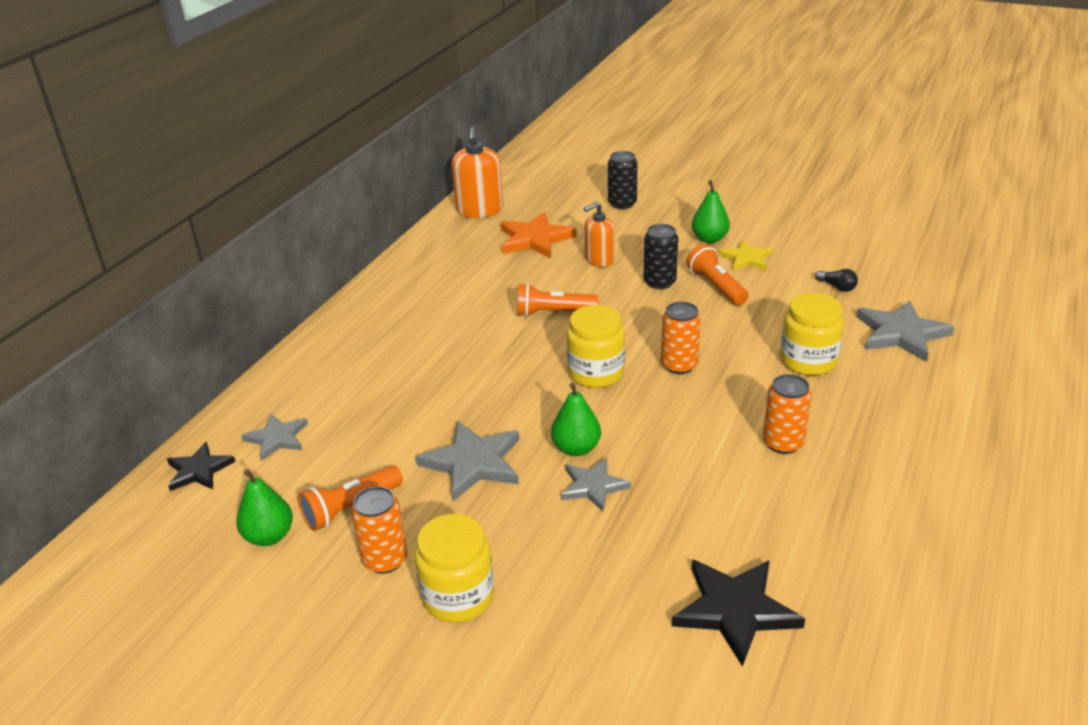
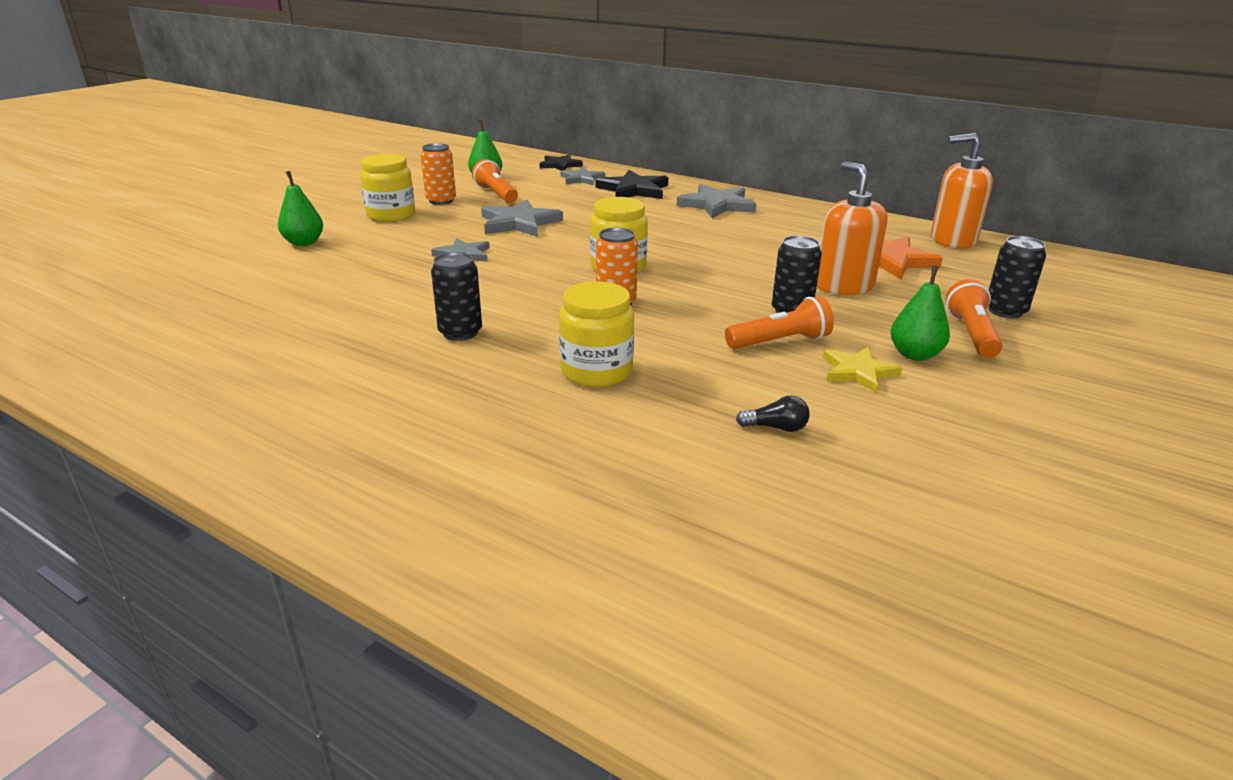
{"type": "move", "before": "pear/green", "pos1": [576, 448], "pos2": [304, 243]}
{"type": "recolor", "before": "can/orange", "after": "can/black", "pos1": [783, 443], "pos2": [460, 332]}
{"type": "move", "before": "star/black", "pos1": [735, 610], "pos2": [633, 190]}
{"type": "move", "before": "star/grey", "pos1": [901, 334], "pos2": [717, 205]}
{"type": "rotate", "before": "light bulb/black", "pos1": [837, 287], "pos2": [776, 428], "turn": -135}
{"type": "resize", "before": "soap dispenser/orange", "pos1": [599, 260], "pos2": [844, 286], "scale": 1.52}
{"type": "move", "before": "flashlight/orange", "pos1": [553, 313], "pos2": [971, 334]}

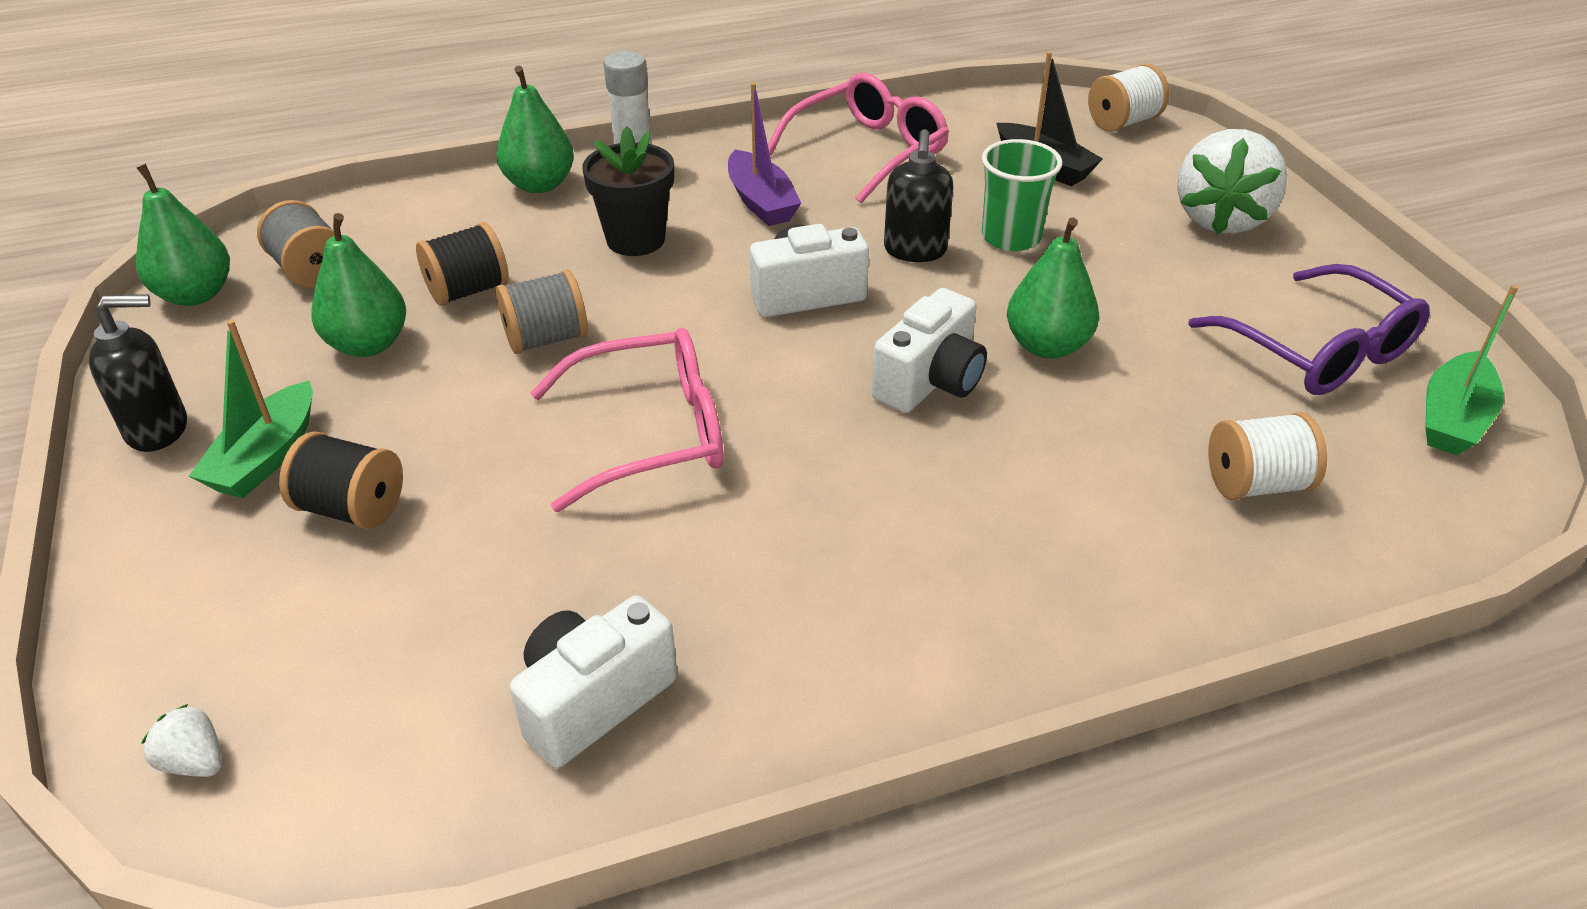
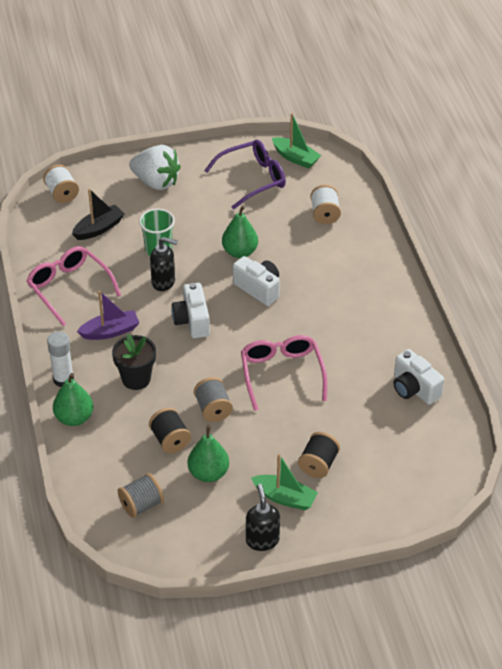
{"type": "delete", "before": "pear/green", "pos1": [196, 294]}
{"type": "delete", "before": "strawberry/white", "pos1": [195, 762]}

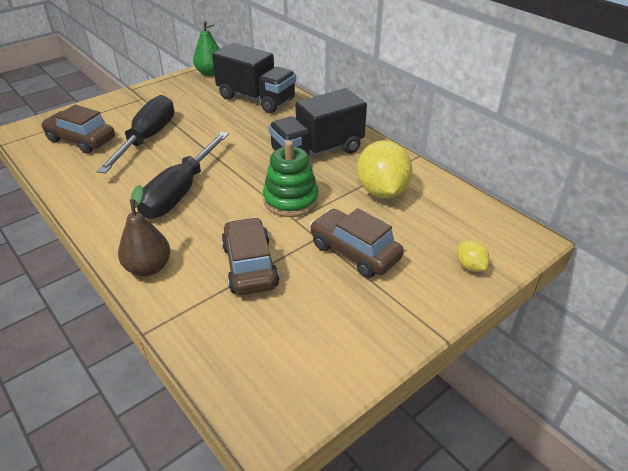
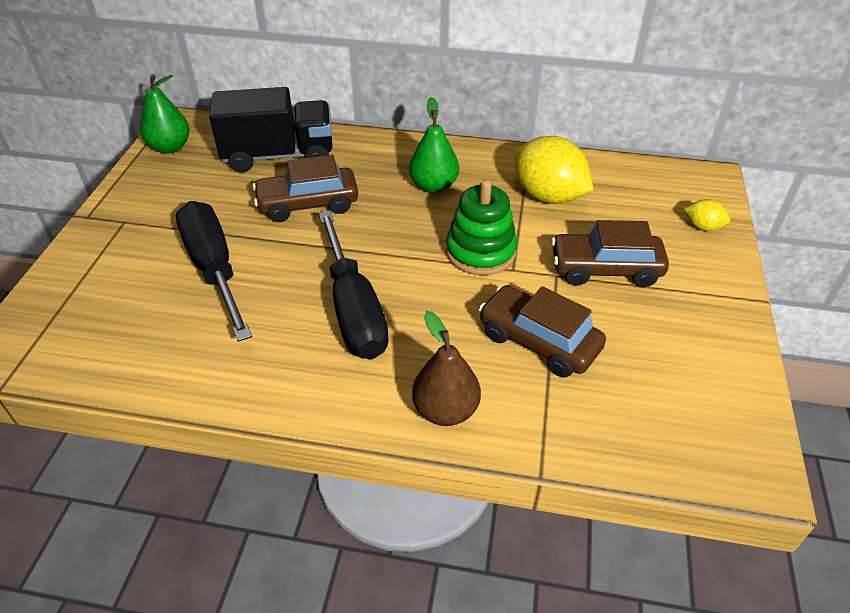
{"type": "move", "before": "car/brown", "pos1": [81, 140], "pos2": [308, 204]}
{"type": "replace", "before": "truck/black", "after": "pear/green", "pos1": [317, 152], "pos2": [433, 186]}

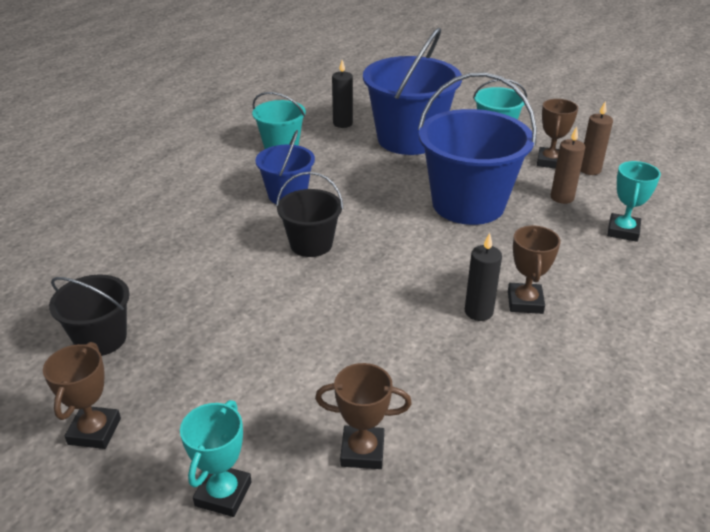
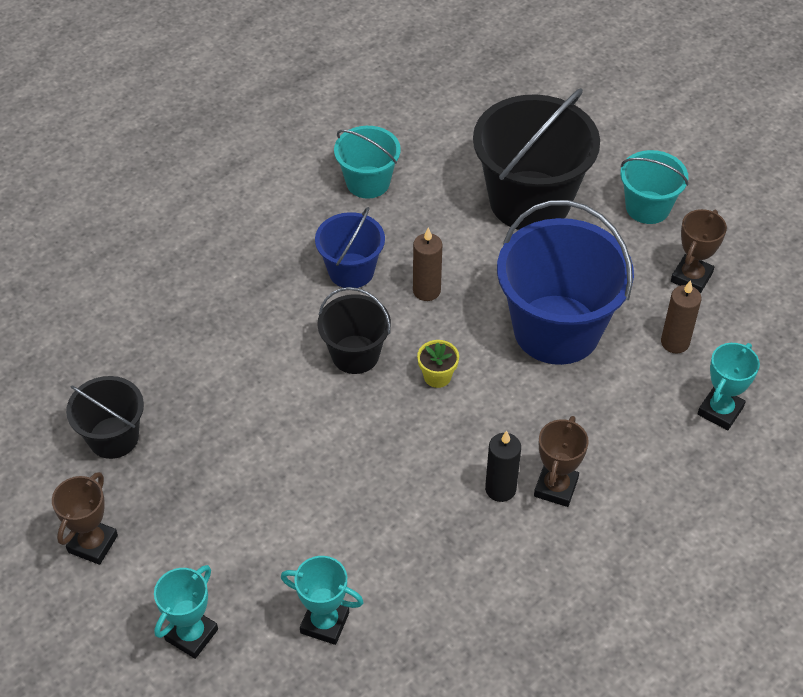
{"type": "recolor", "before": "trophy/brown", "after": "trophy/turquoise", "pos1": [362, 451], "pos2": [324, 623]}
{"type": "move", "before": "candle/brown", "pos1": [589, 170], "pos2": [426, 291]}
{"type": "insert", "after": "flower pot/yellow", "pos2": [437, 376]}
{"type": "recolor", "before": "bucket/blue", "after": "bucket/black", "pos1": [409, 139], "pos2": [530, 201]}
{"type": "delete", "before": "candle/black", "pos1": [342, 123]}

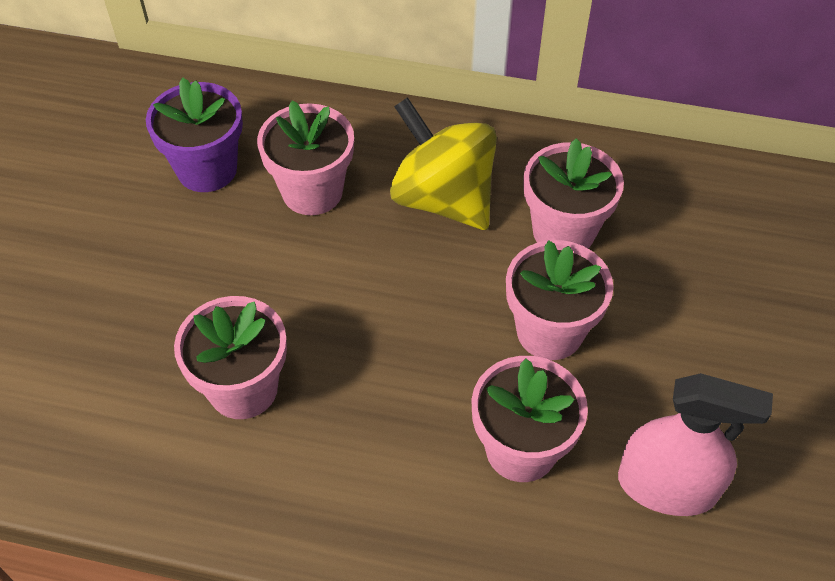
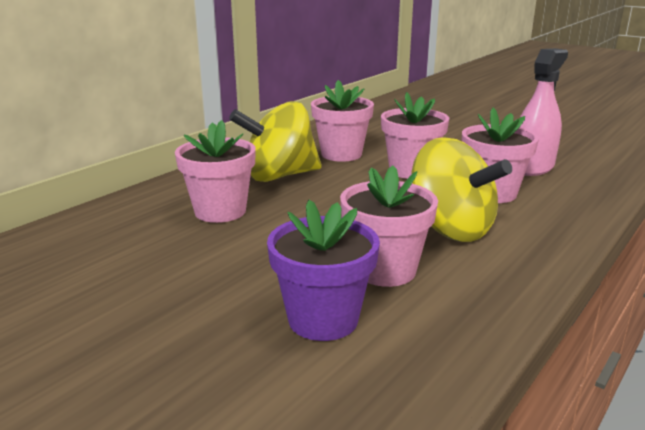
{"type": "move", "before": "flower pot/purple", "pos1": [207, 169], "pos2": [323, 319]}
{"type": "insert", "after": "spinning top/yellow", "pos2": [450, 229]}

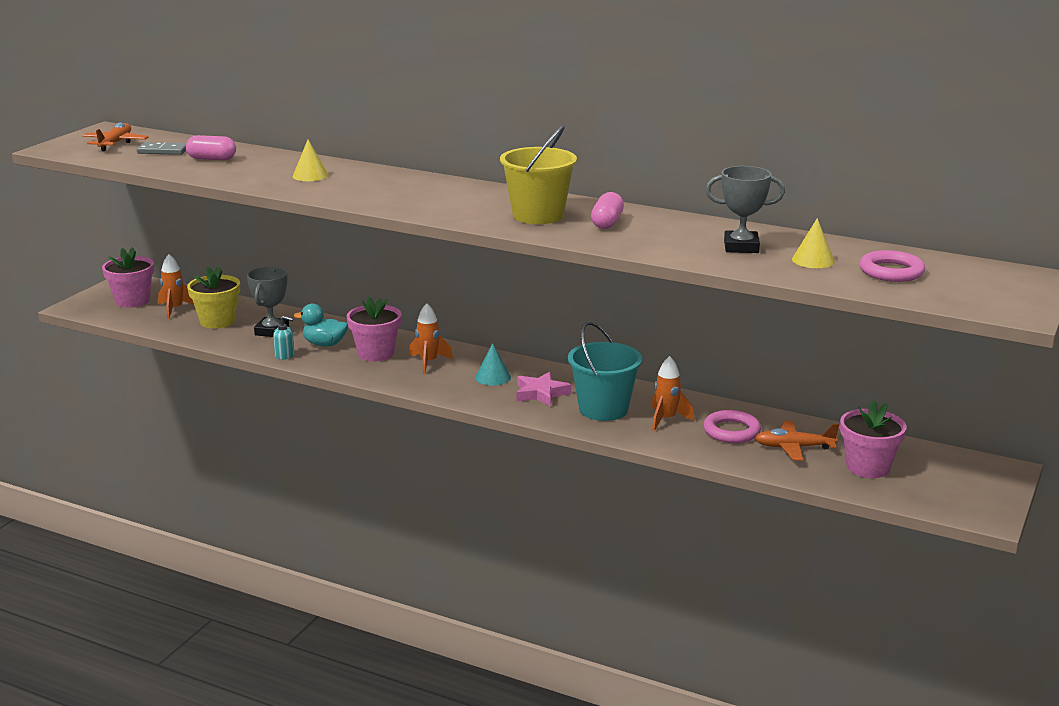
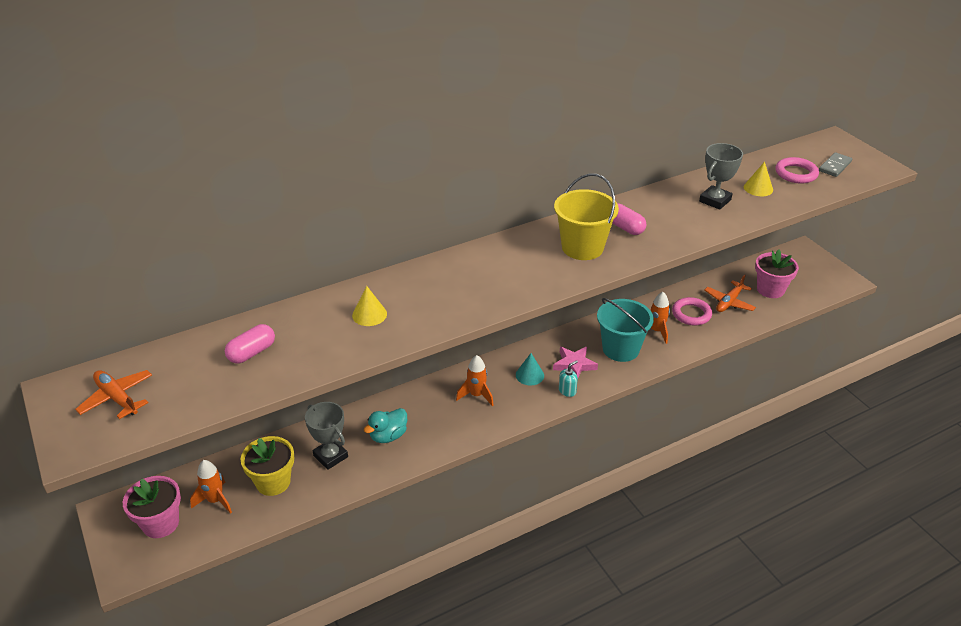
{"type": "move", "before": "soap dispenser/turquoise", "pos1": [285, 355], "pos2": [567, 391]}
{"type": "move", "before": "domino/grey", "pos1": [163, 151], "pos2": [835, 166]}
{"type": "delete", "before": "flower pot/pink", "pos1": [376, 353]}

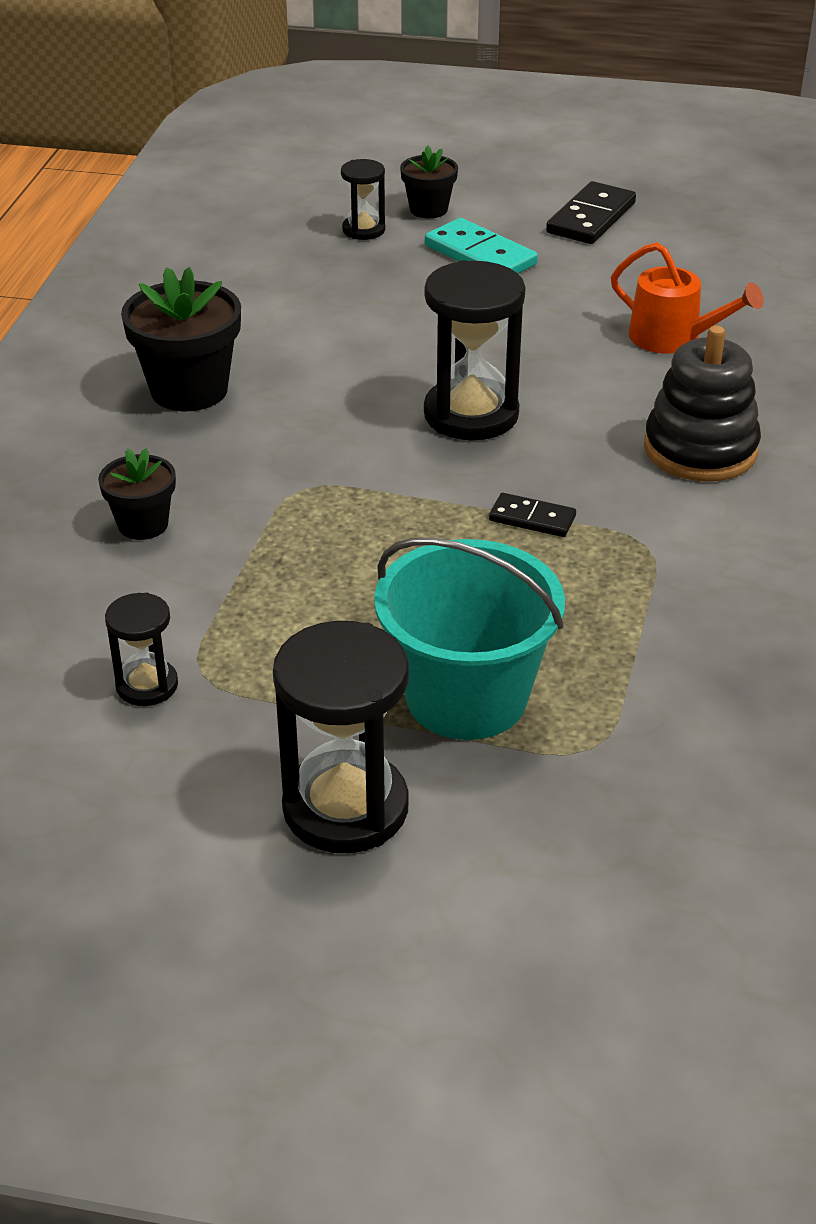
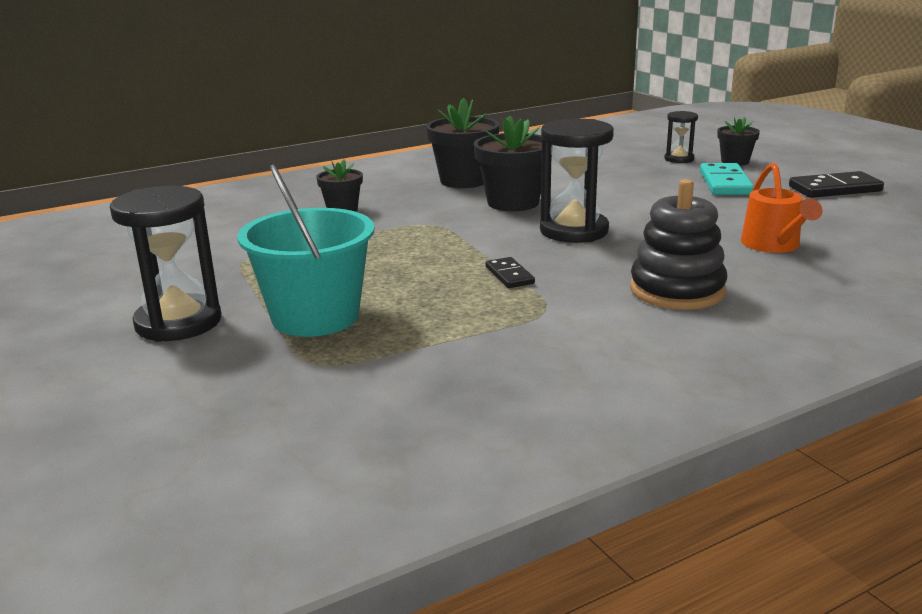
{"type": "insert", "after": "flower pot/black", "pos2": [513, 203]}
{"type": "delete", "before": "hourglass/black", "pos1": [147, 685]}

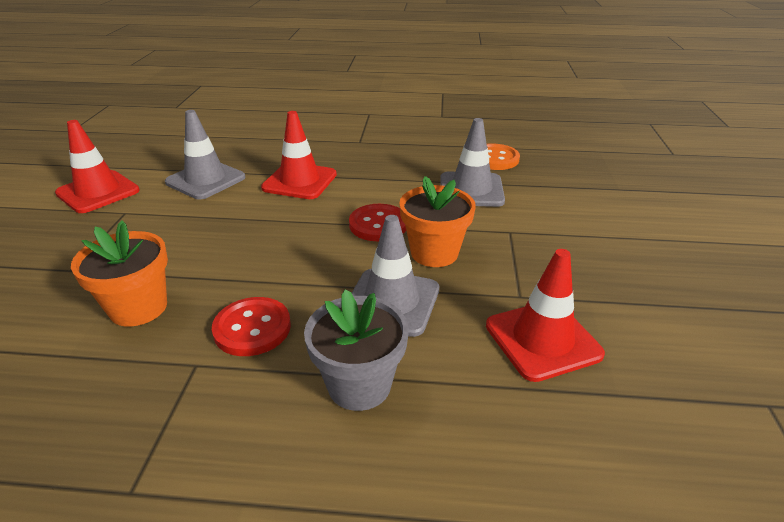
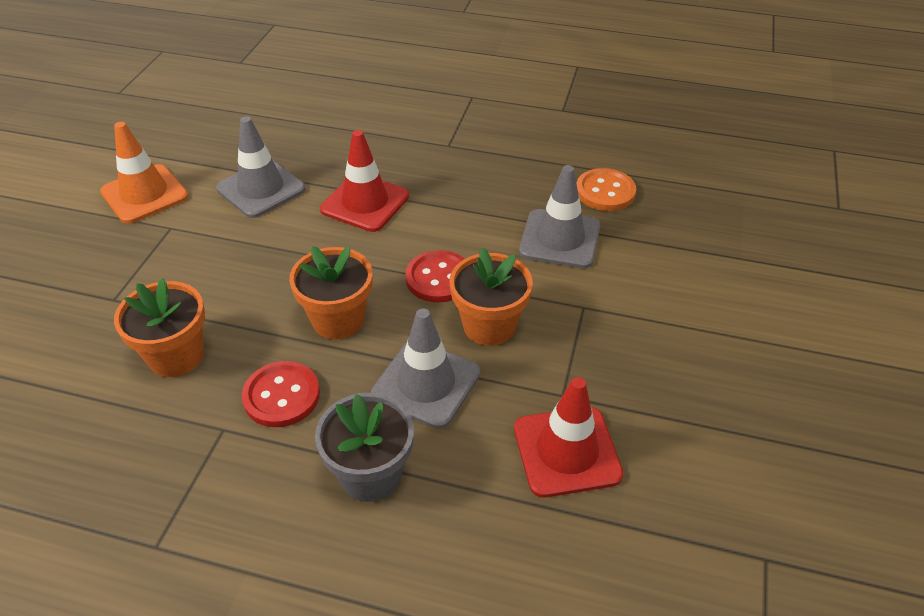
{"type": "recolor", "before": "traffic cone/red", "after": "traffic cone/orange", "pos1": [98, 192], "pos2": [144, 194]}
{"type": "insert", "after": "flower pot/orange", "pos2": [338, 319]}

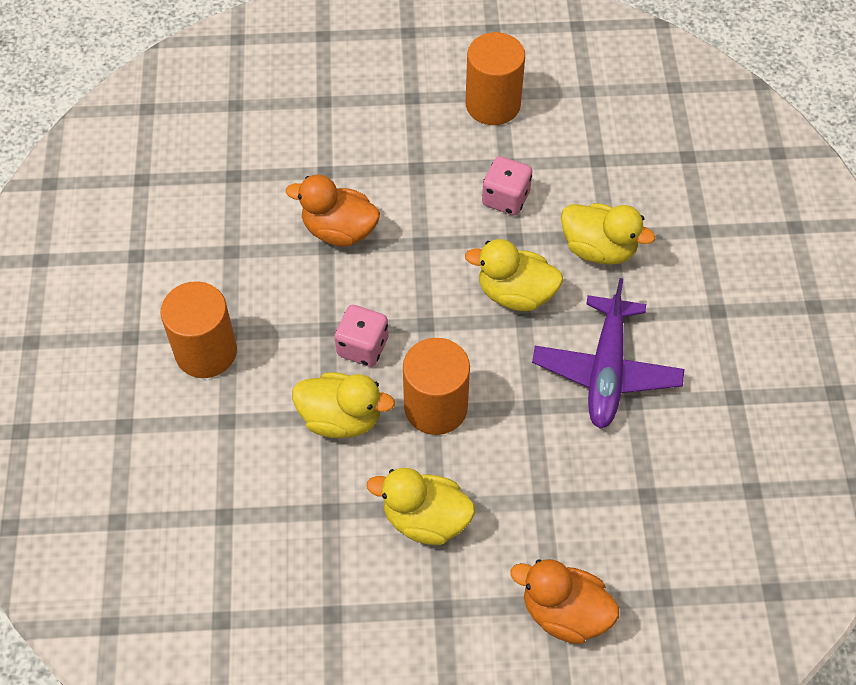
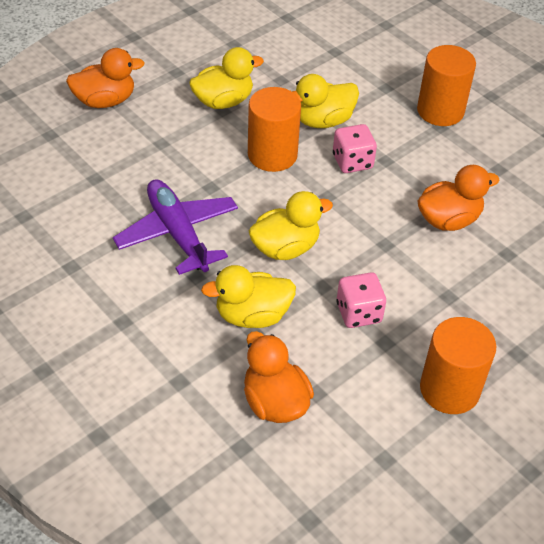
{"type": "insert", "after": "duck/orange", "pos2": [275, 402]}

